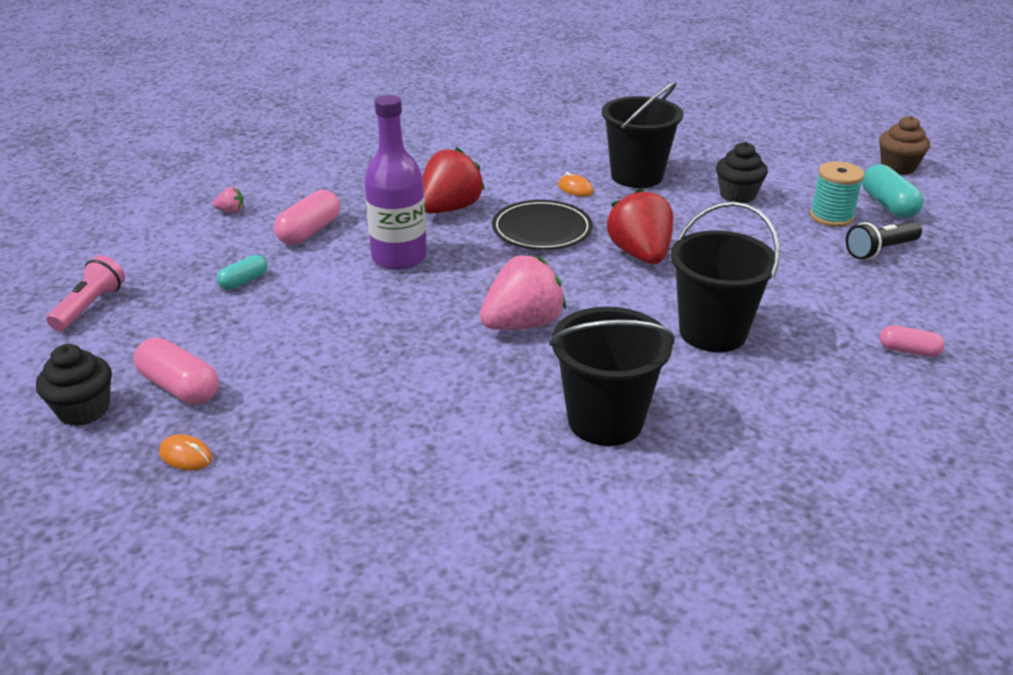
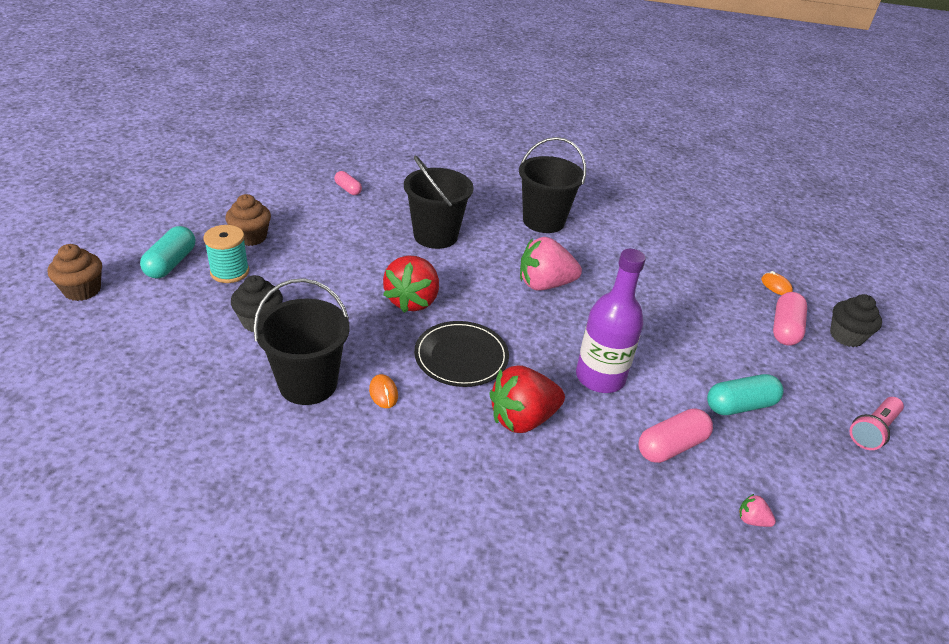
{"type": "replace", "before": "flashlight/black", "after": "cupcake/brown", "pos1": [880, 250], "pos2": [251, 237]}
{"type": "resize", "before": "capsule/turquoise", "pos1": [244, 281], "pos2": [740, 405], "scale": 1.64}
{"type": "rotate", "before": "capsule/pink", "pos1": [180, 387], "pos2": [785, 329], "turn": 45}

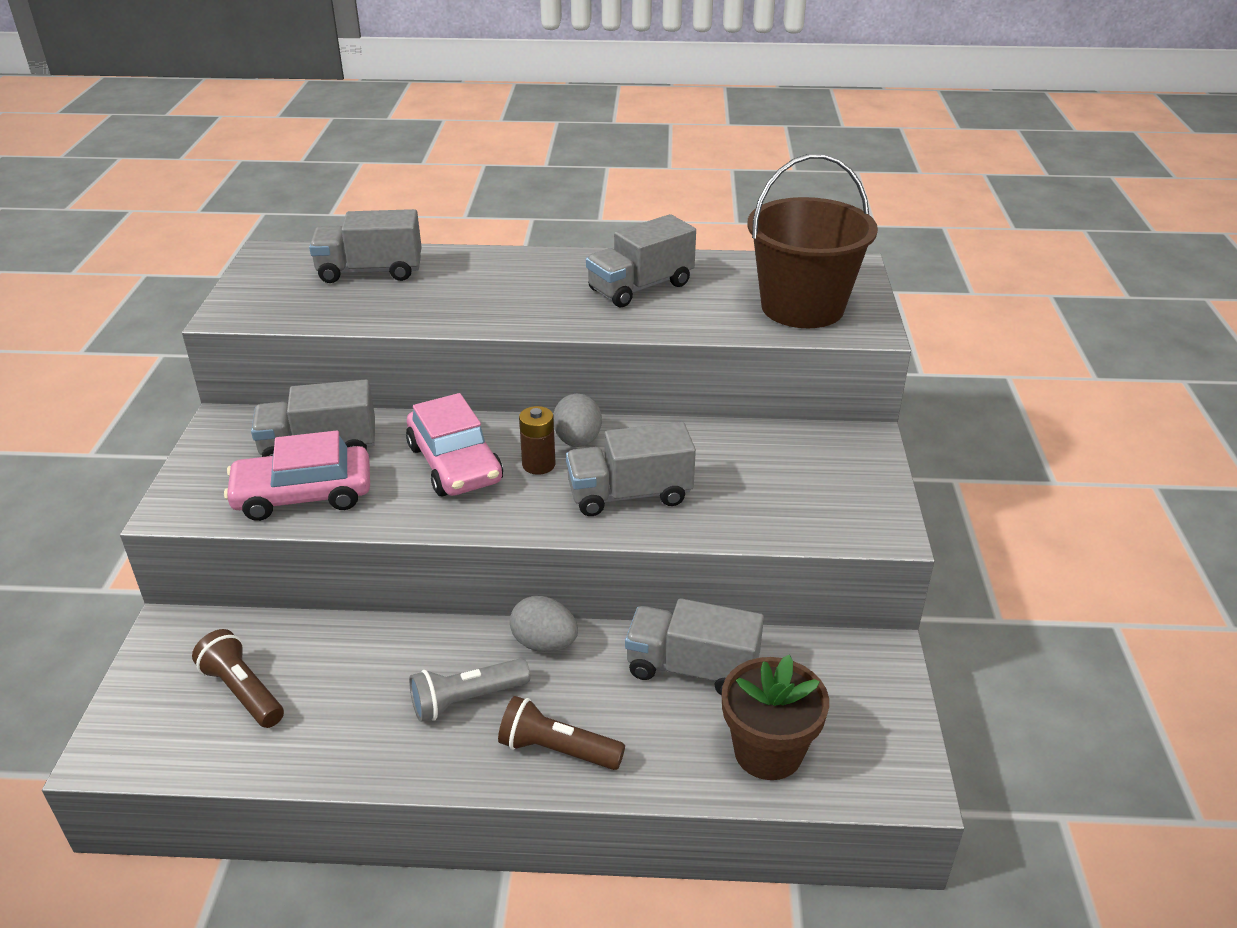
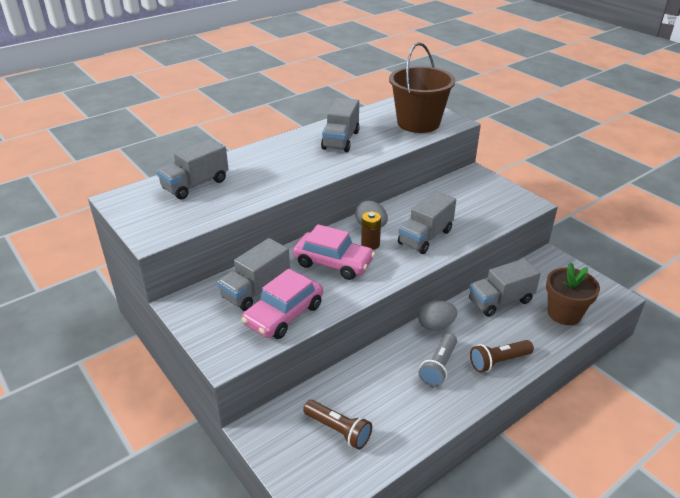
{"type": "rotate", "before": "flashlight/brown", "pos1": [242, 691], "pos2": [338, 430], "turn": -150}

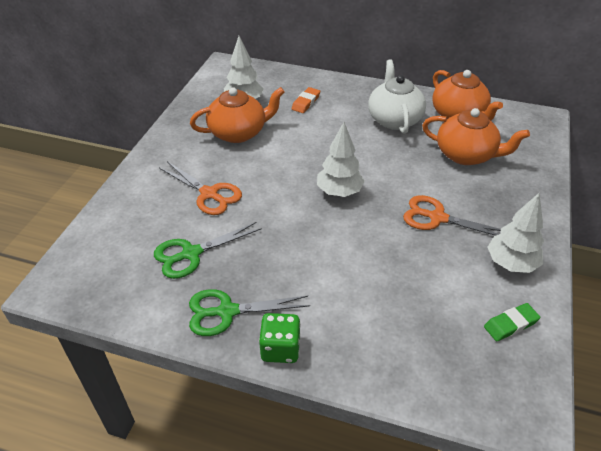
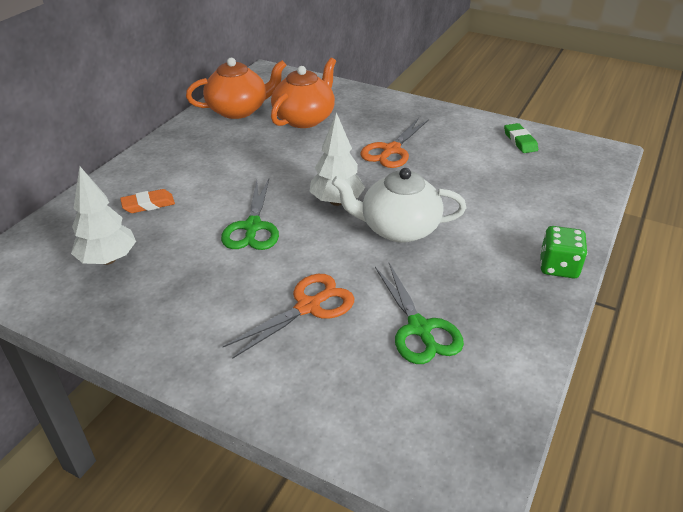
{"type": "rotate", "before": "eraser/orange", "pos1": [306, 102], "pos2": [148, 204], "turn": -60}
{"type": "move", "before": "scissors/green", "pos1": [227, 311], "pos2": [252, 227]}
{"type": "move", "before": "teapot/white", "pos1": [394, 119], "pos2": [398, 228]}
{"type": "delete", "before": "teapot/orange", "pos1": [238, 132]}
{"type": "delete", "before": "tree/white", "pos1": [511, 264]}

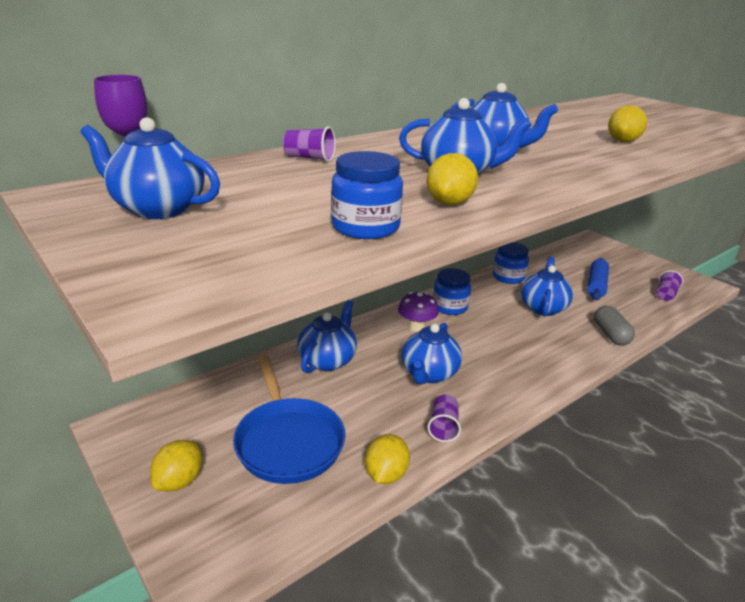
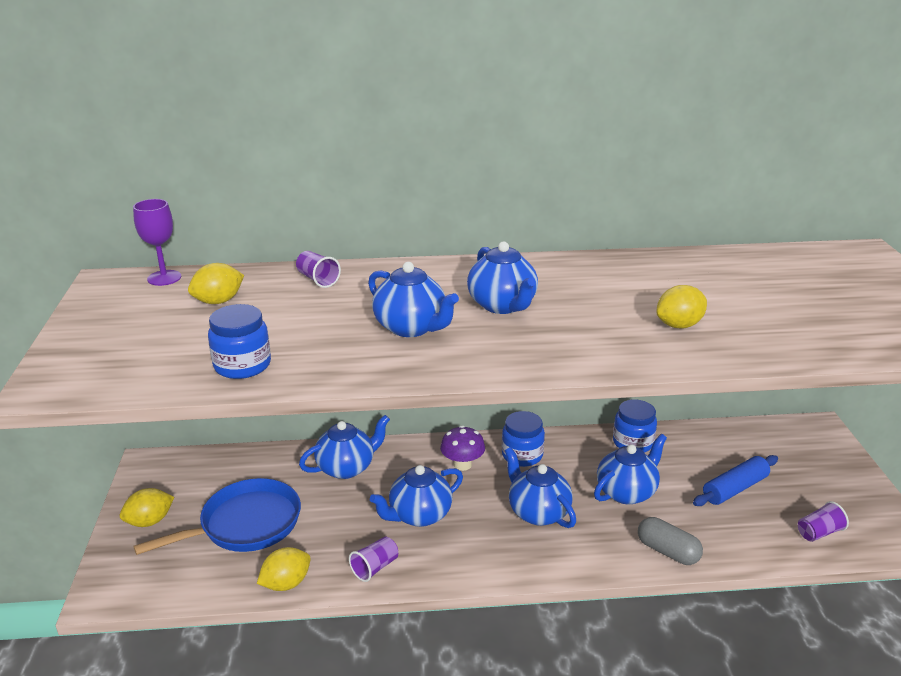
{"type": "rotate", "before": "pan/blue", "pos1": [288, 441], "pos2": [245, 524], "turn": -135}
{"type": "move", "before": "lemon/yellow", "pos1": [449, 203], "pos2": [218, 301]}
{"type": "move", "before": "teapot/blue", "pos1": [157, 209], "pos2": [537, 512]}
{"type": "rotate", "before": "capsule/grey", "pos1": [610, 335], "pos2": [667, 551], "turn": -75}

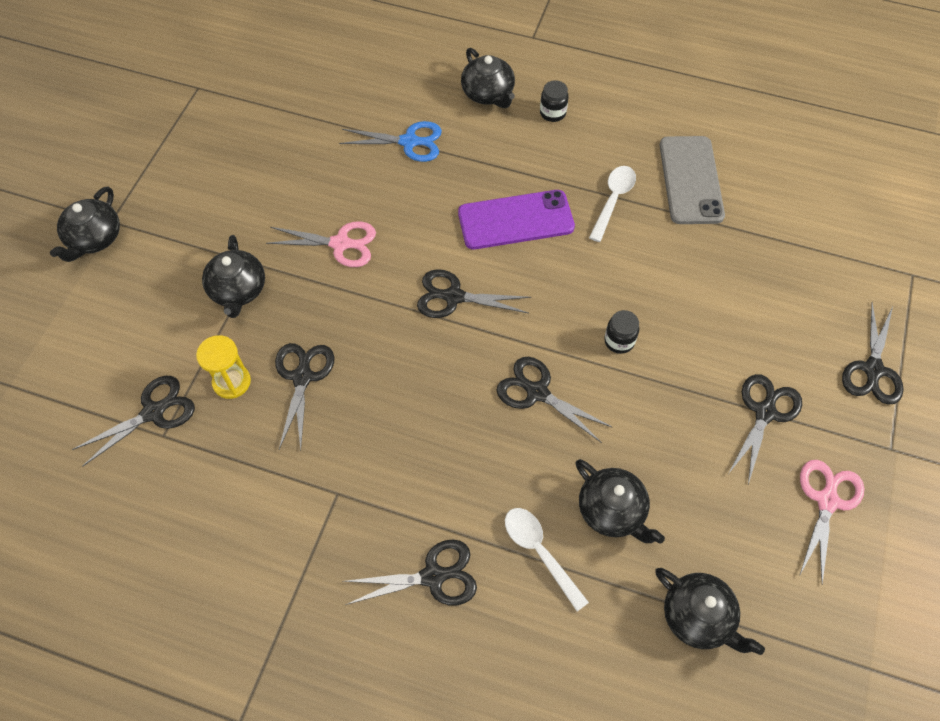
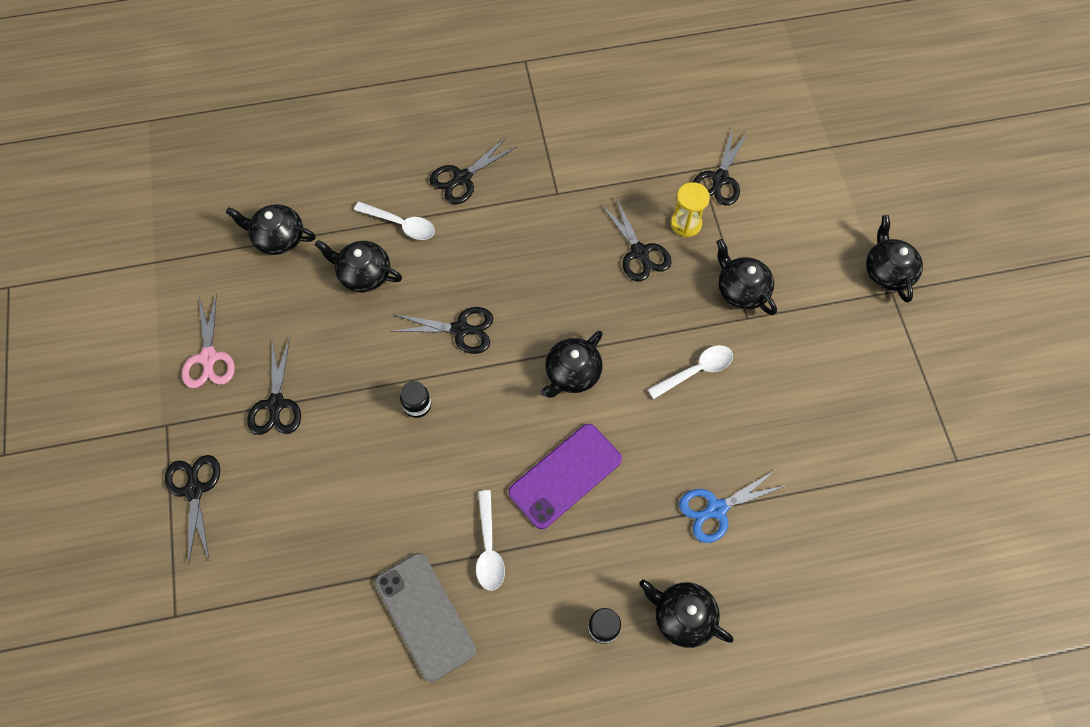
{"type": "replace", "before": "scissors/black", "after": "teapot/black", "pos1": [453, 297], "pos2": [572, 373]}
{"type": "replace", "before": "scissors/pink", "after": "spoon/white", "pos1": [340, 244], "pos2": [696, 371]}

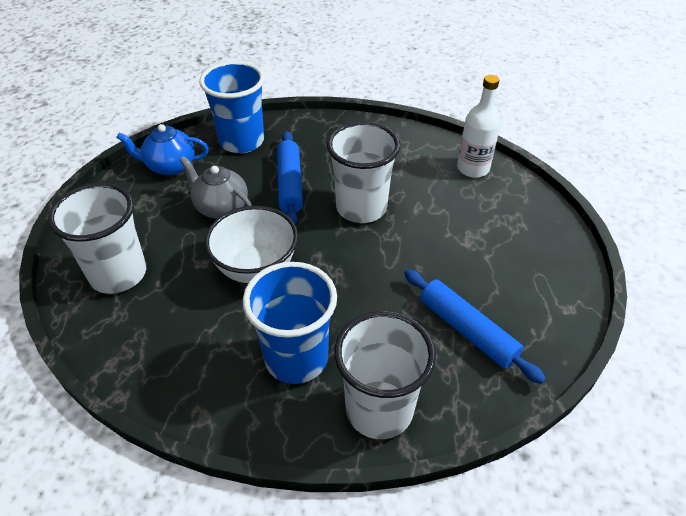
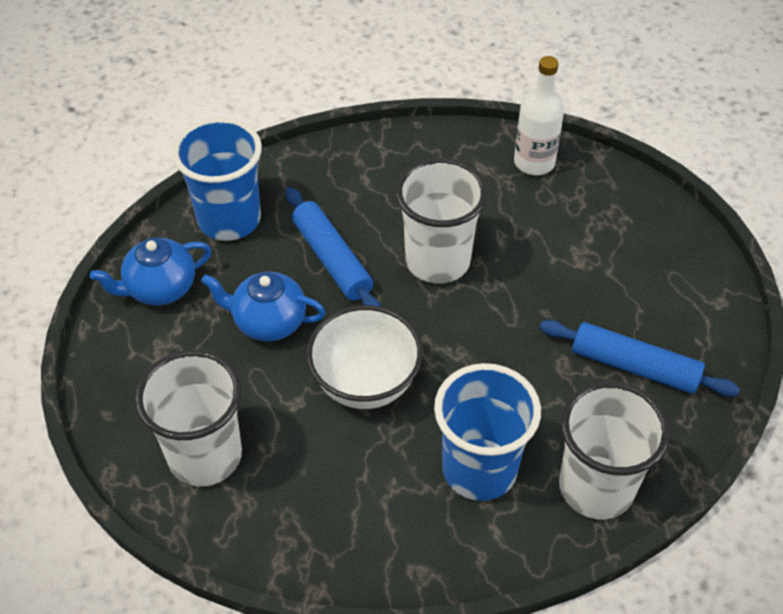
{"type": "recolor", "before": "teapot/grey", "after": "teapot/blue", "pos1": [221, 207], "pos2": [268, 322]}

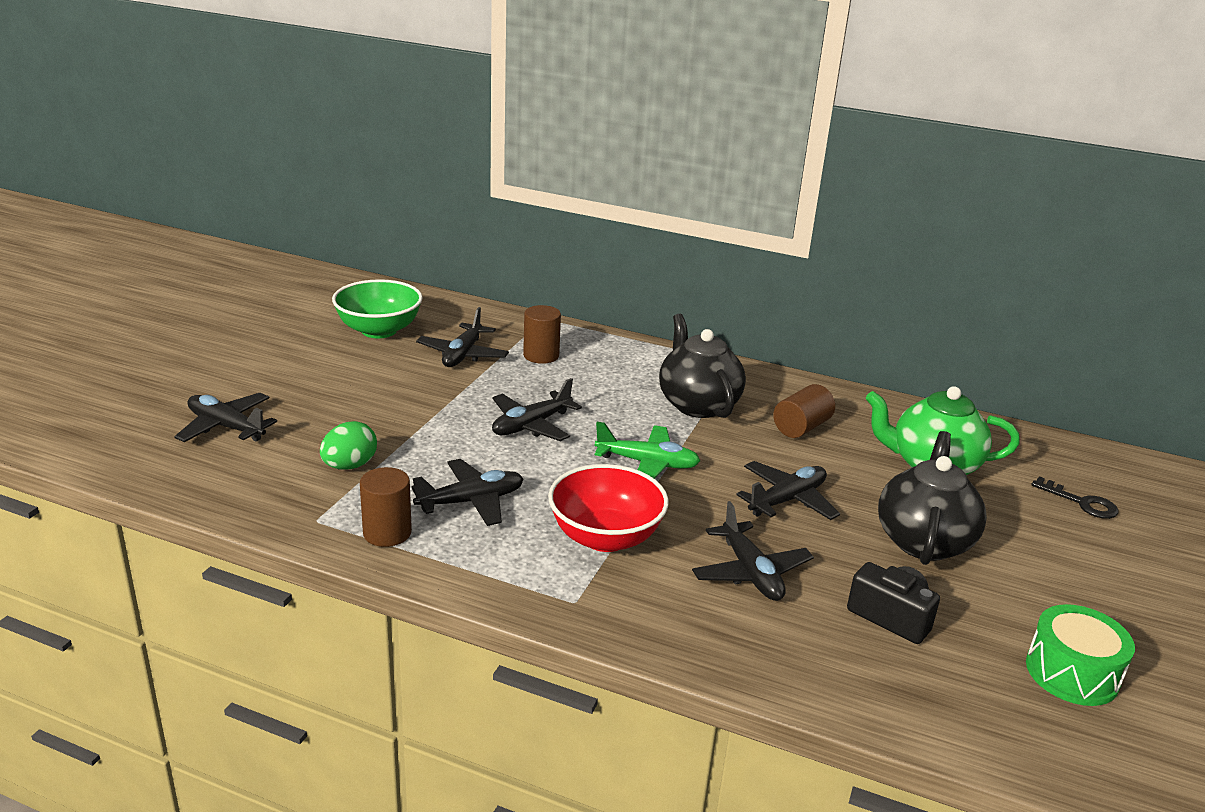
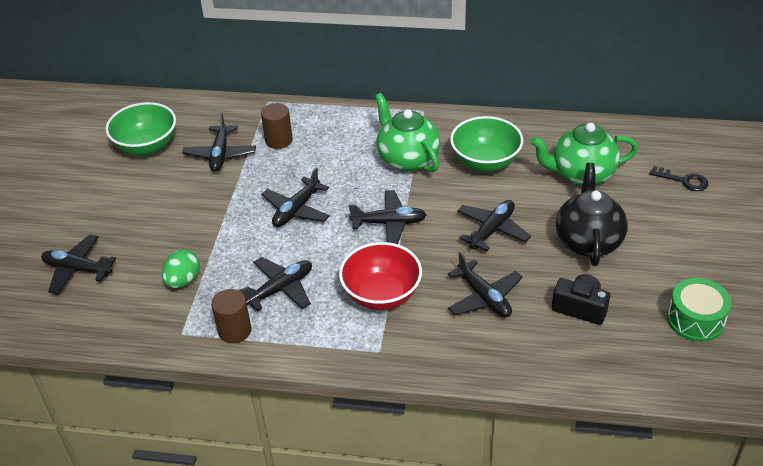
{"type": "recolor", "before": "plane/green", "after": "plane/black", "pos1": [647, 463], "pos2": [389, 223]}
{"type": "recolor", "before": "teapot/black", "after": "teapot/green", "pos1": [697, 404], "pos2": [407, 159]}
{"type": "replace", "before": "cylinder/brown", "after": "bowl/green", "pos1": [801, 427], "pos2": [485, 162]}

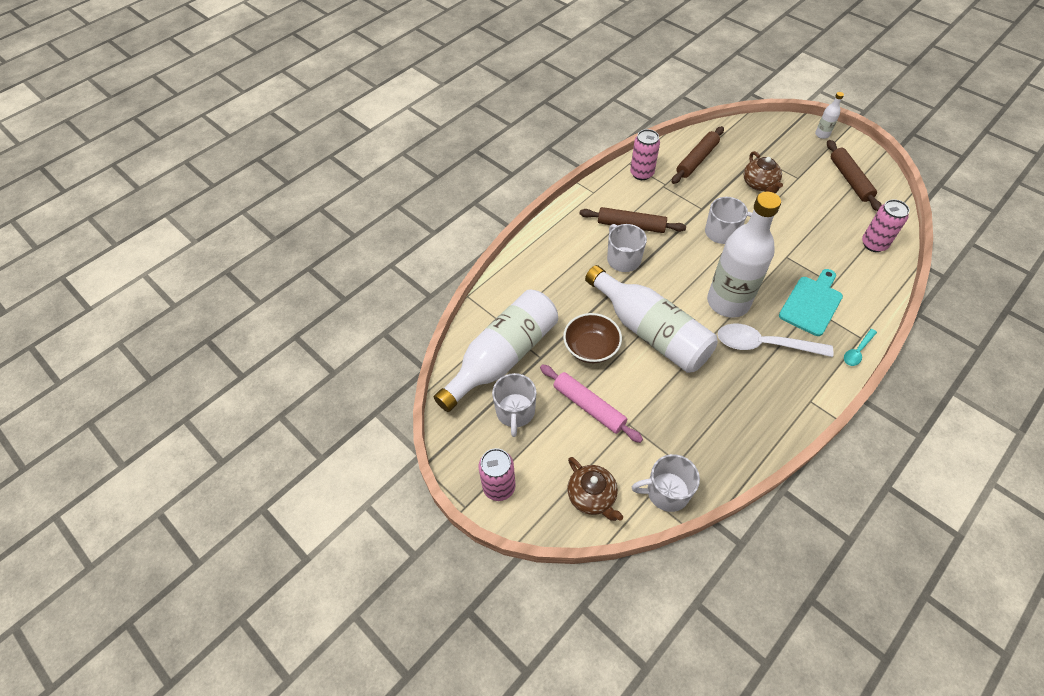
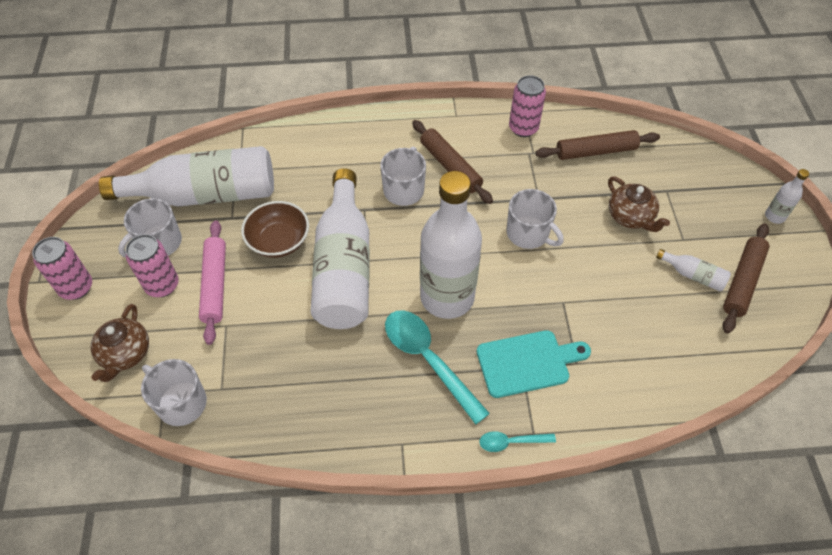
{"type": "move", "before": "can/pink", "pos1": [874, 244], "pos2": [162, 285]}
{"type": "recolor", "before": "spoon/white", "after": "spoon/turquoise", "pos1": [764, 344], "pos2": [428, 360]}
{"type": "rotate", "before": "teapot/brown", "pos1": [759, 184], "pos2": [630, 217], "turn": -60}
{"type": "insert", "after": "bottle/white", "pos2": [693, 275]}

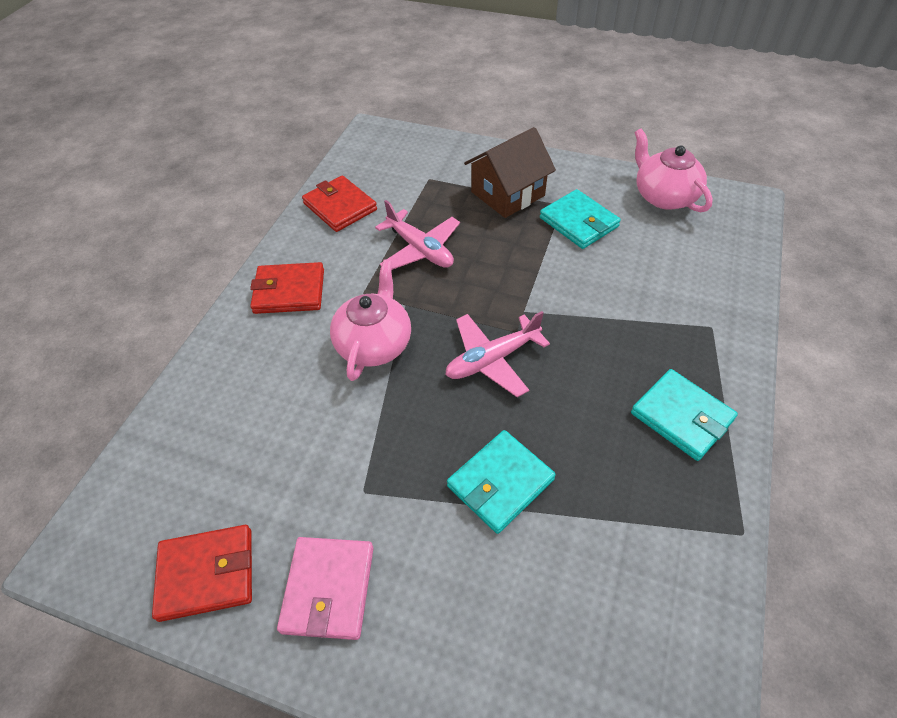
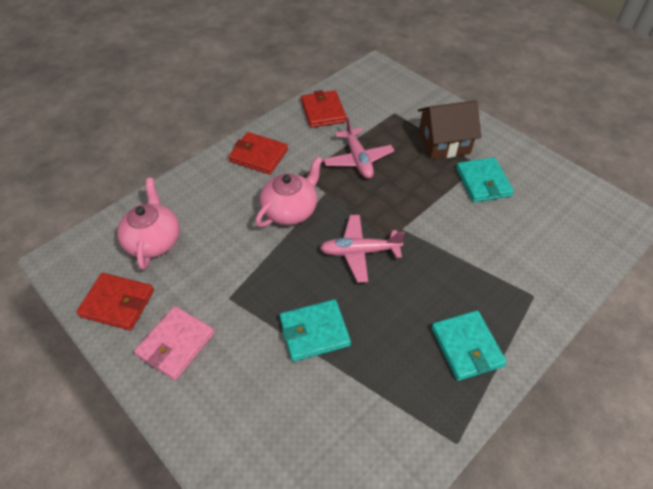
{"type": "move", "before": "teapot/pink", "pos1": [664, 196], "pos2": [154, 240]}

